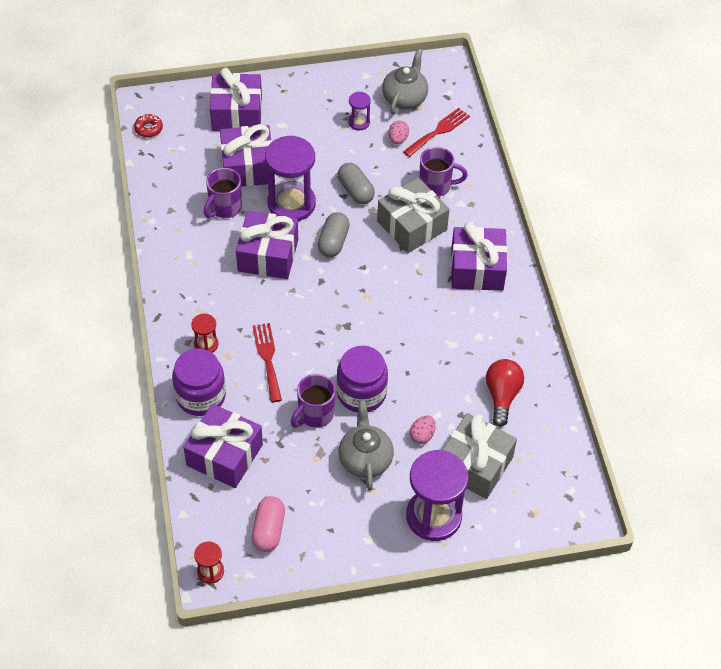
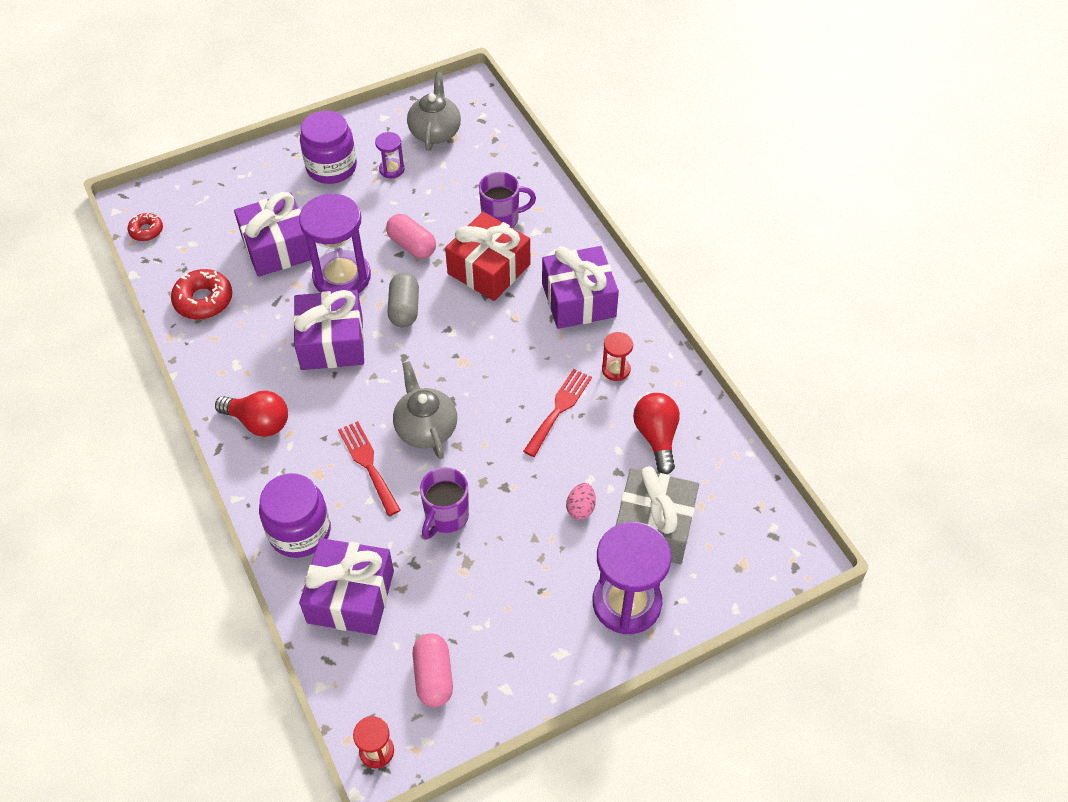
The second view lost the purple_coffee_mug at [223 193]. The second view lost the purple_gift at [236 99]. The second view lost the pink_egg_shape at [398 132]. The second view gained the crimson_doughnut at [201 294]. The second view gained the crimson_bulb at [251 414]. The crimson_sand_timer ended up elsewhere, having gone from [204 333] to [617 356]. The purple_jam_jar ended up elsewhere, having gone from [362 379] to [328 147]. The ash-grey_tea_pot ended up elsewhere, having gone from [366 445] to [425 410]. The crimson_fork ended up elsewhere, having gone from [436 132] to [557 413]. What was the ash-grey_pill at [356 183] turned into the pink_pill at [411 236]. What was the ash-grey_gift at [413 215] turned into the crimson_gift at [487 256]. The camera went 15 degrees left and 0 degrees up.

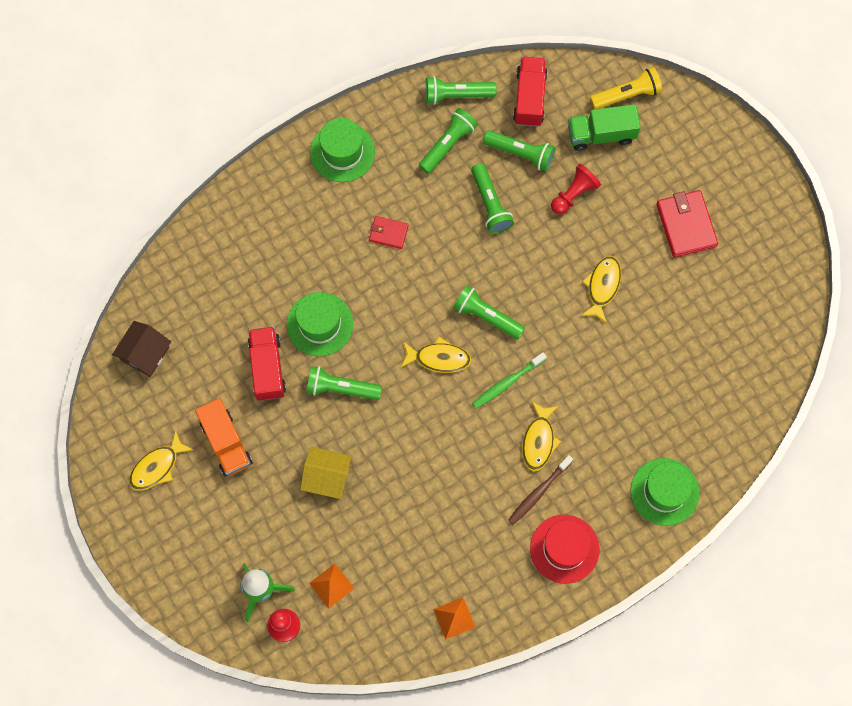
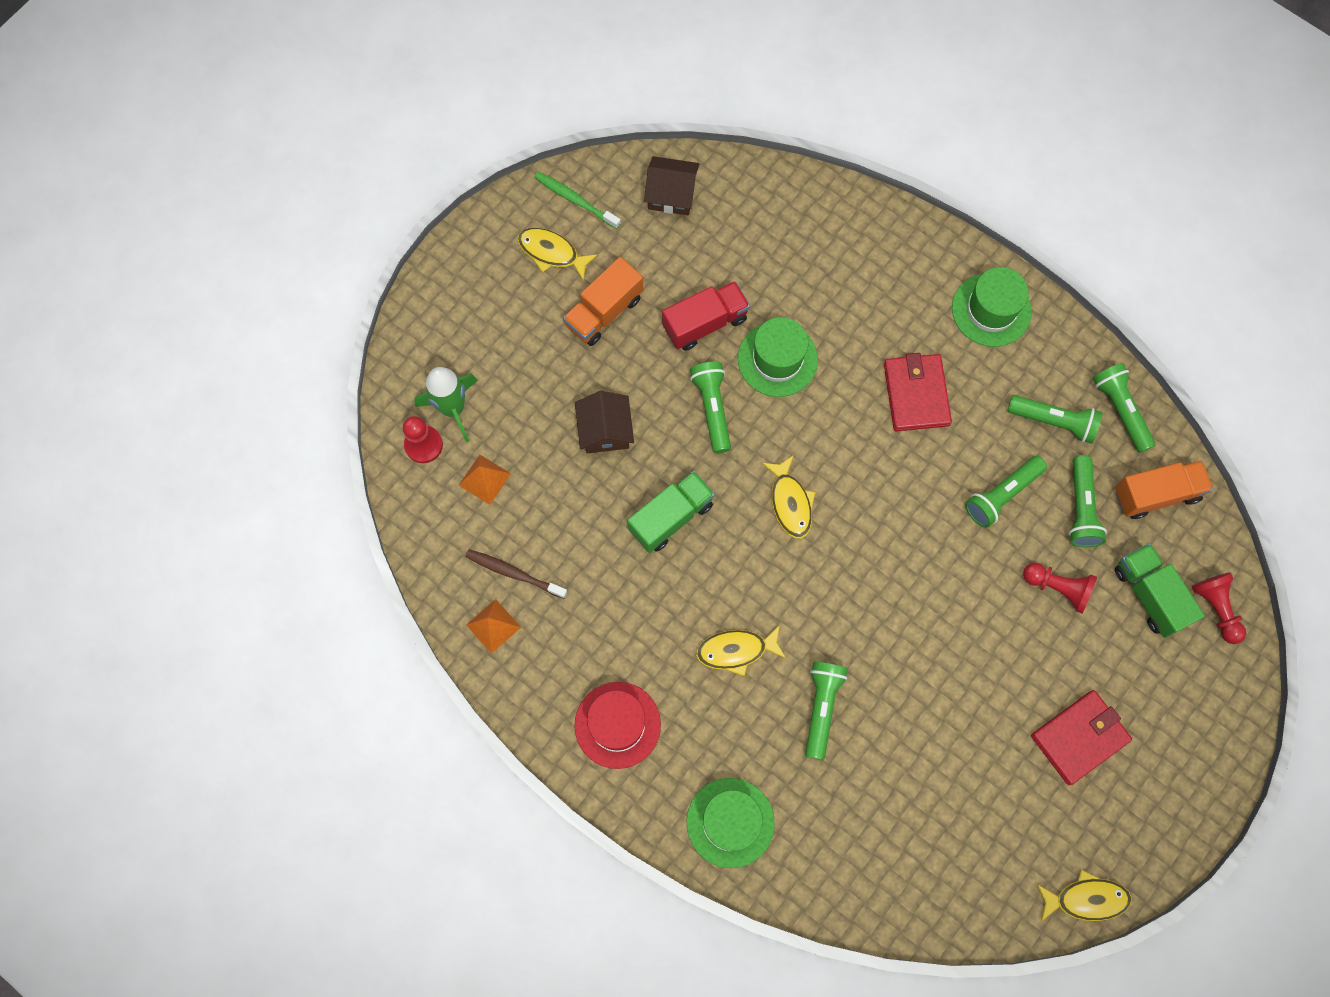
The second view gained the emerald_lorry at [671 512]. The emerald_torch ended up elsewhere, having gone from [489 312] to [826 711]. The emerald_dental_brush ended up elsewhere, having gone from [509 380] to [577 200]. The brown_dental_brush ended up elsewhere, having gone from [540 490] to [516 574]. The bright_yellow_fish ended up elsewhere, having gone from [601 289] to [1084 895]. Where the bright_yellow_torch stood at [626 88], the crimson_game_pawn came to stand at [1219 608]. What was the bright_yellow_house at [326 473] turned into the brown_house at [604 422]. What was the crimson_lorry at [530 91] turned into the orange_lorry at [1164 489]. The size of the crimson_billfold at [389 232] changed by a factor of 1.75. The camera went 70 degrees right and 0 degrees up.

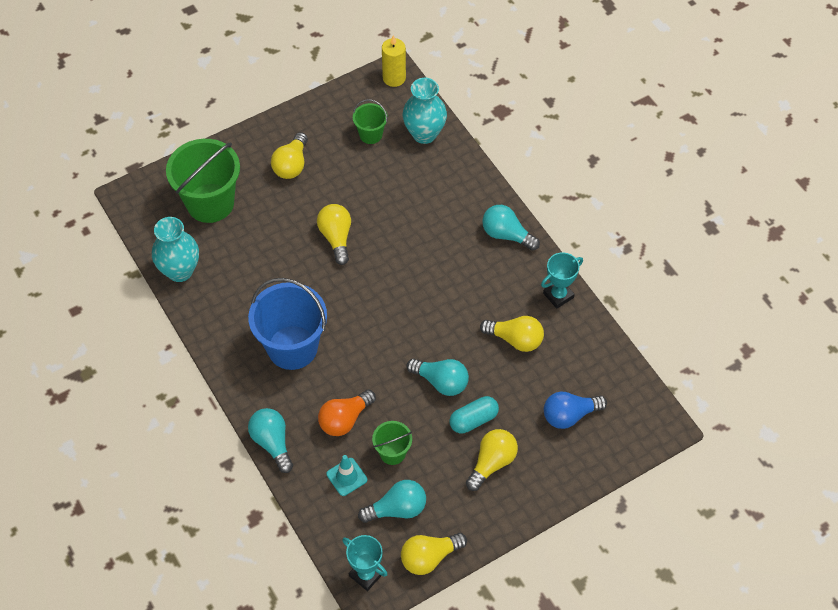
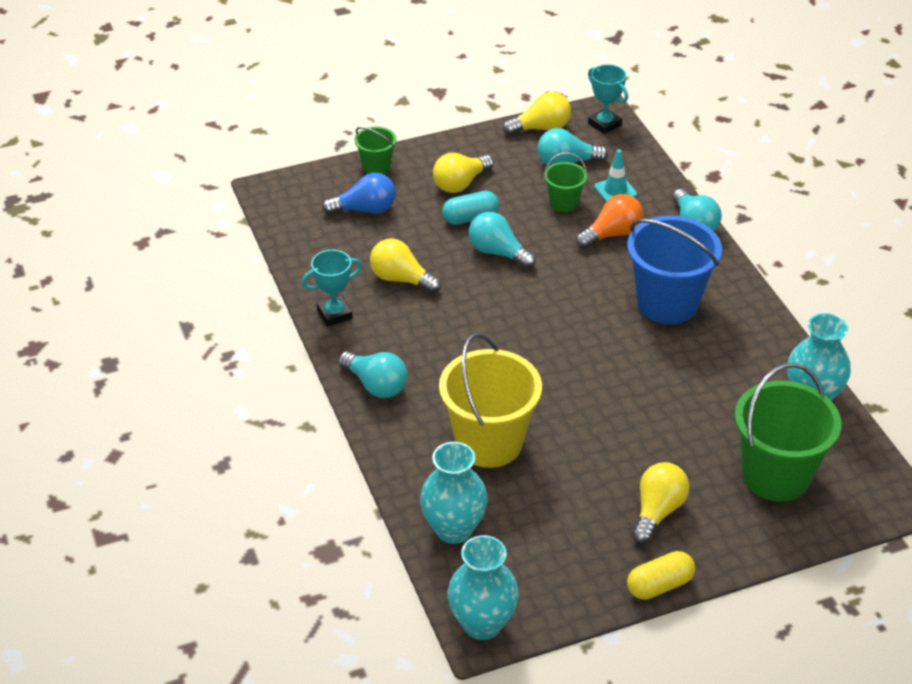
The second view lost the bright_yellow_bulb at [334 234]. The second view gained the bright_yellow_bucket at [490 400]. The second view gained the bright_yellow_pill at [661 575]. The emerald_bucket ended up elsewhere, having gone from [370 121] to [375 150]. Where the bright_yellow_wax_candle stood at [394 61], the teal_flower_vase came to stand at [483 587]. The camera went 170 degrees left and 15 degrees down.

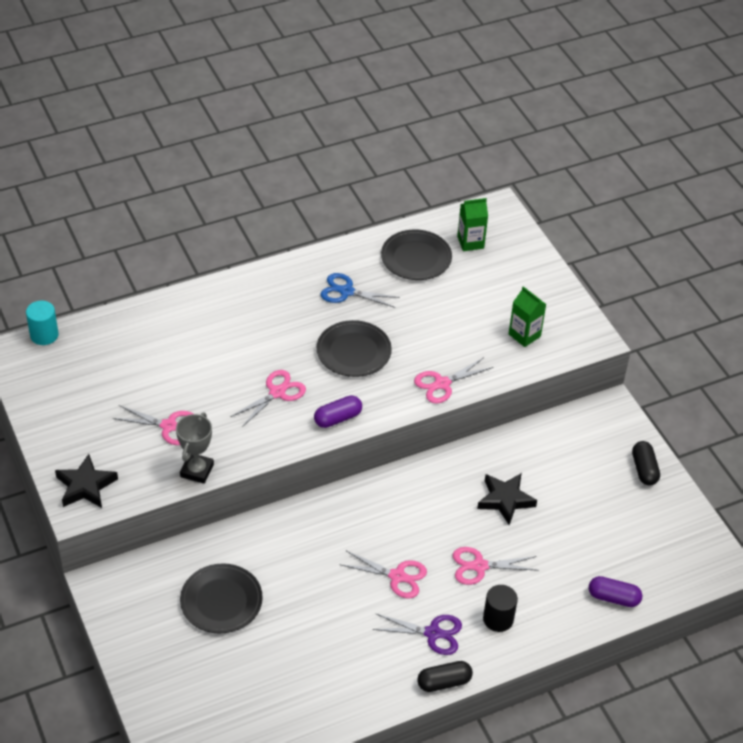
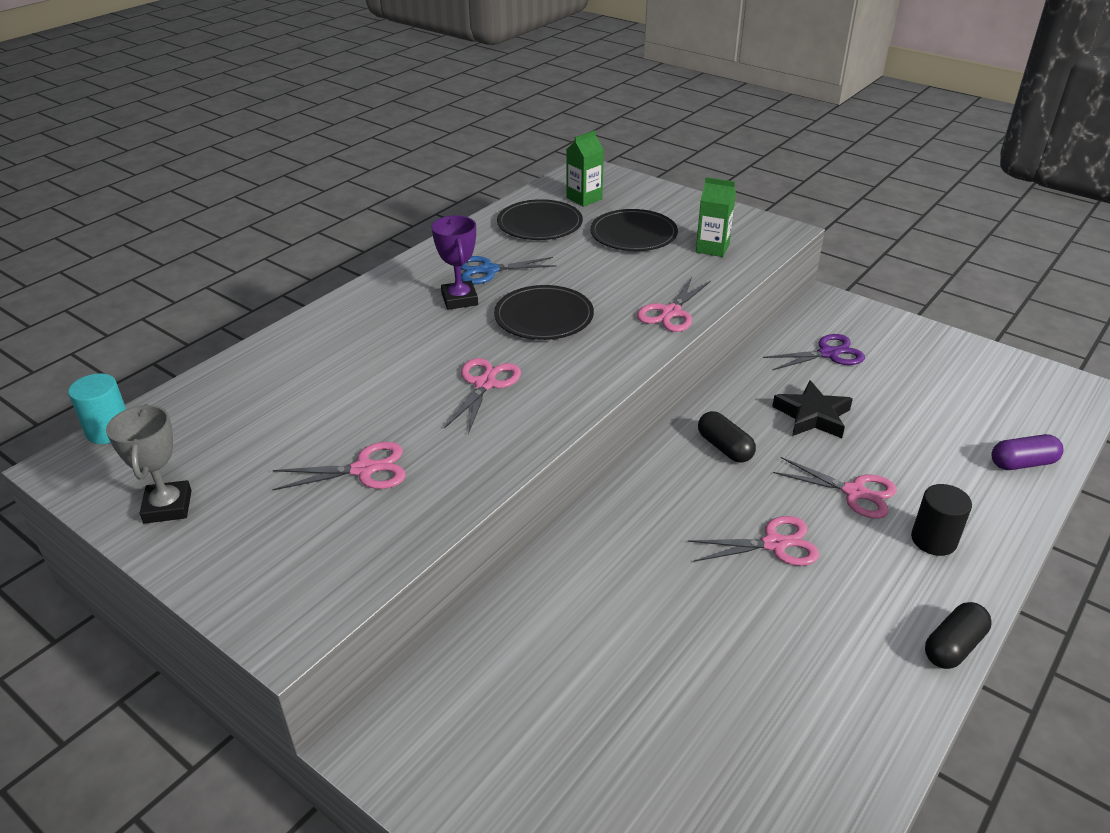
The second view lost the black_five-pointed_star at [86 481]. The second view lost the purple_pill at [338 411]. The second view gained the purple_trophy at [455 262]. The ash-grey_trophy ended up elsewhere, having gone from [195 448] to [149 464]. The black_dinner_plate ended up elsewhere, having gone from [221 598] to [634 230]. The purple_pair_of_scissors ended up elsewhere, having gone from [417 634] to [814 352]. The black_pill ended up elsewhere, having gone from [646 463] to [727 437]. The pink_pair_of_scissors at [496 566] ended up facing another way, 120 degrees counterclockwise from before. The camera went 25 degrees left and 10 degrees down.

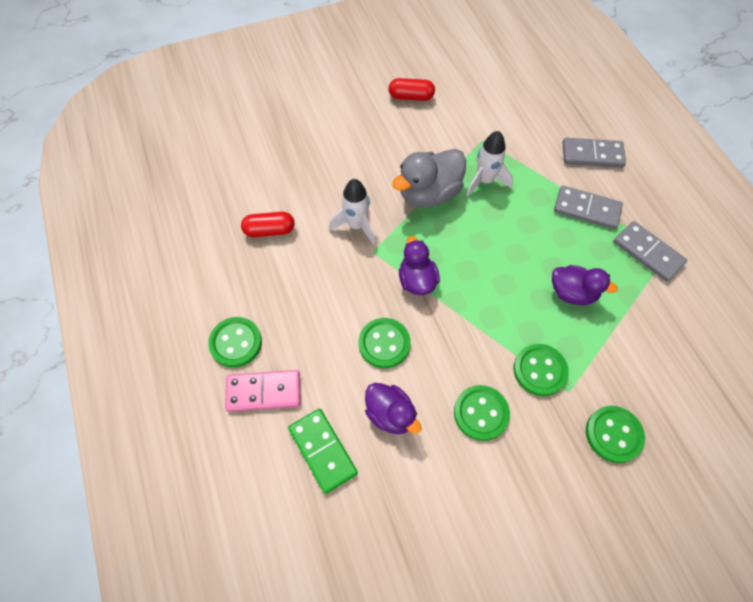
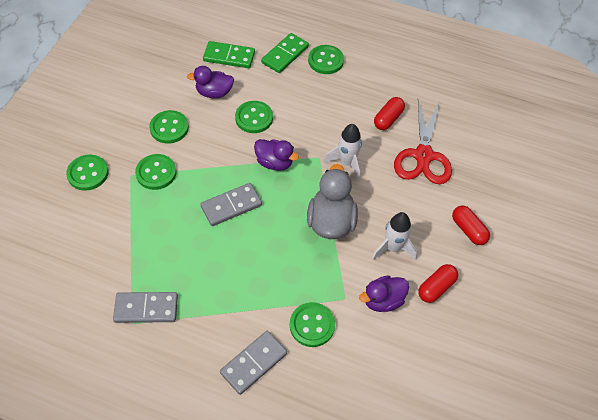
The second view gained the emerald_sewing_button at [312 324]. The second view gained the crimson_pair_of_scissors at [423 141]. The second view gained the crimson_pill at [471 225]. The white_rocket ended up elsewhere, having gone from [489 163] to [394 236]. The purple_rubber_duck ended up elsewhere, having gone from [585 285] to [384 293]. The ash-grey_domino_tile ended up elsewhere, having gone from [588 207] to [231 204]. What was the pink_domino_tile at [263 391] turned into the emerald_domino_tile at [285 53]. The camera went 130 degrees right and 5 degrees down.

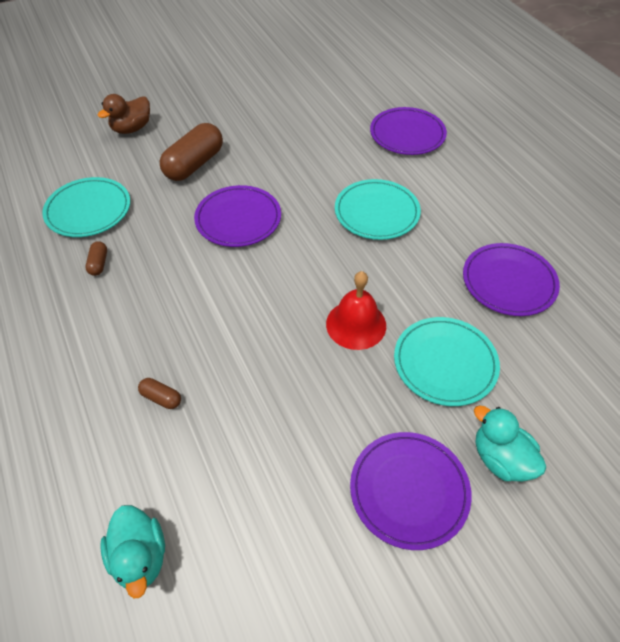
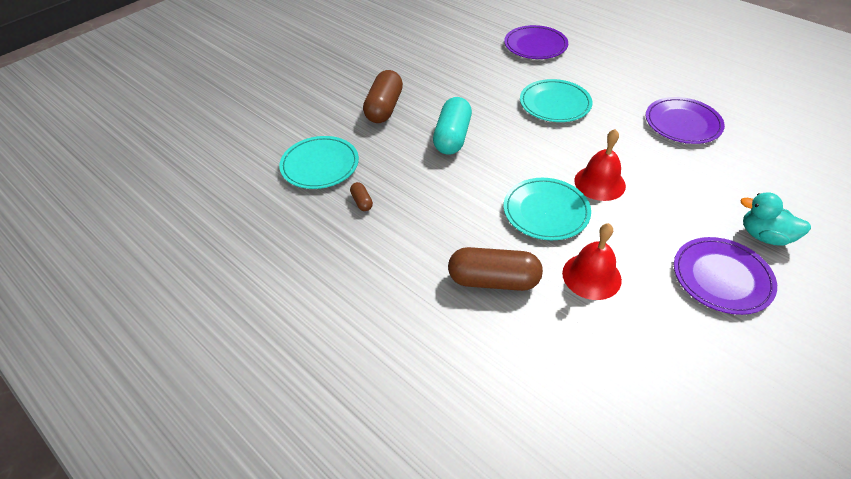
The second view lost the brown_rubber_duck at [124 114]. The second view lost the teal_rubber_duck at [132 551]. The second view gained the crimson_school_bell at [592 261]. The teal_dinner_plate ended up elsewhere, having gone from [447 361] to [547 209]. Where the purple_dinner_plate stood at [237 216], the teal_pill came to stand at [452 126]. The size of the brown_pill at [159 393] changed by a factor of 2.21. The camera went 20 degrees left and 5 degrees down.

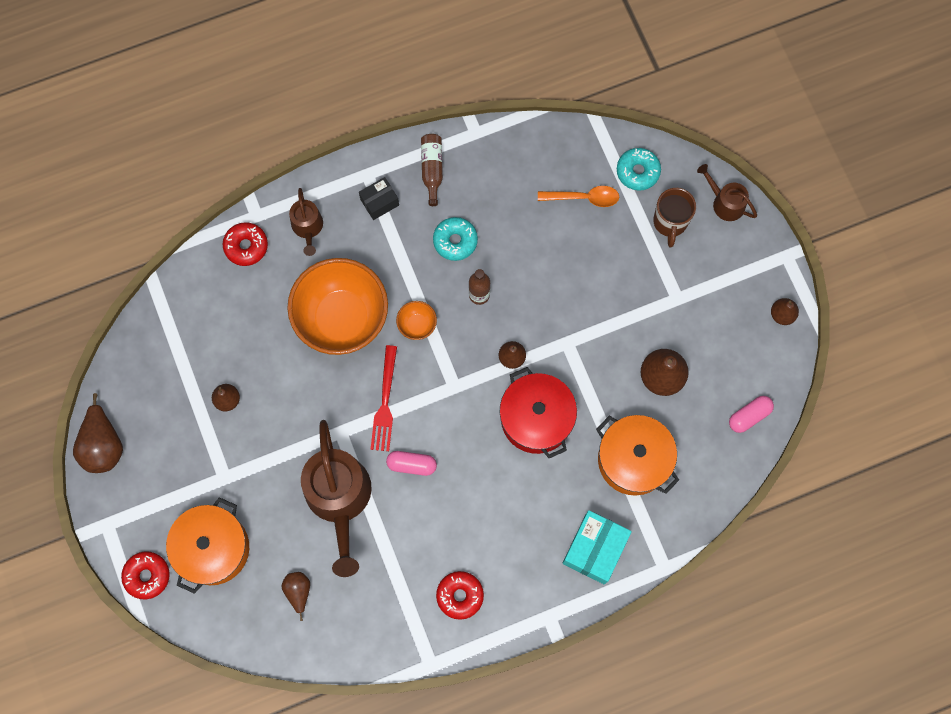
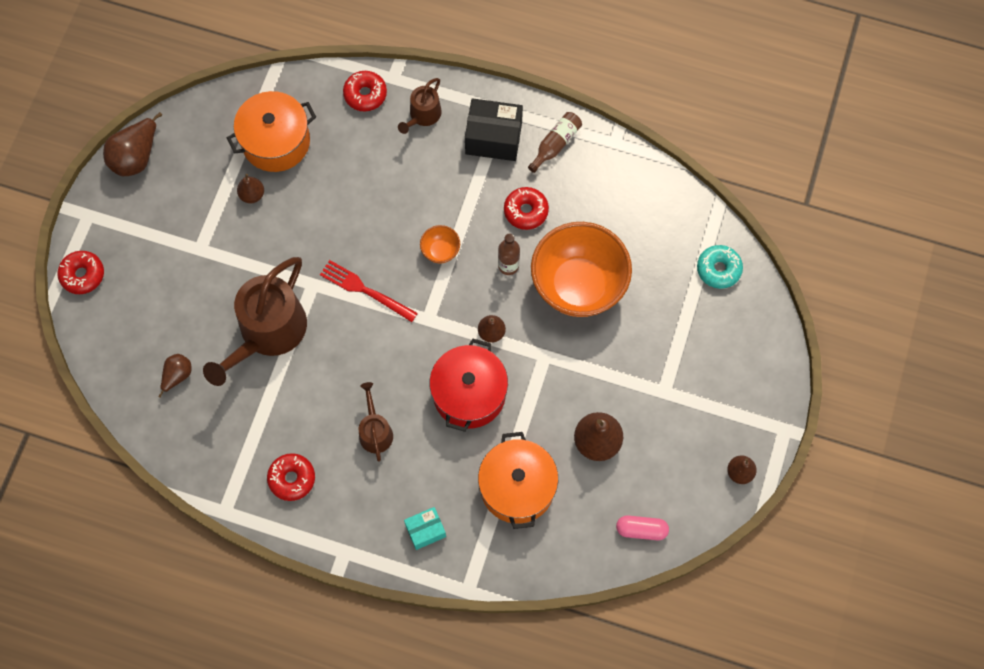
The second view lost the pink_pill at [411 463]. The second view lost the orange_tablespoon at [578 196]. The second view lost the brown_coffee_mug at [674 218]. The orange_cooking_pot ended up elsewhere, having gone from [207 545] to [271 131]. The orange_deep_dish ended up elsewhere, having gone from [337 306] to [581 269]. The brown_watering_can ended up elsewhere, having gone from [727 192] to [376 422]. What was the teal_doughnut at [455 239] turned into the crimson_doughnut at [526 208]. The crimson_fork at [384 398] ended up facing another way, 75 degrees clockwise from before. The size of the black_package at [379 198] changed by a factor of 1.70. The size of the teal_package at [597 547] changed by a factor of 0.59. The camera went 40 degrees right and 5 degrees down.

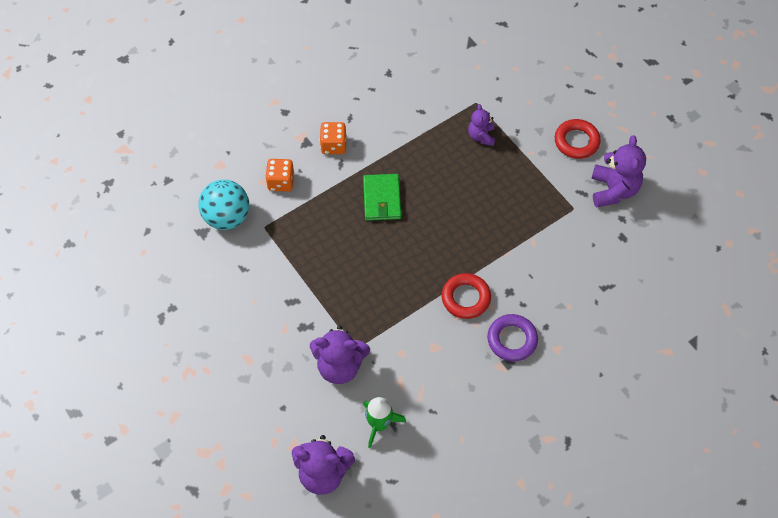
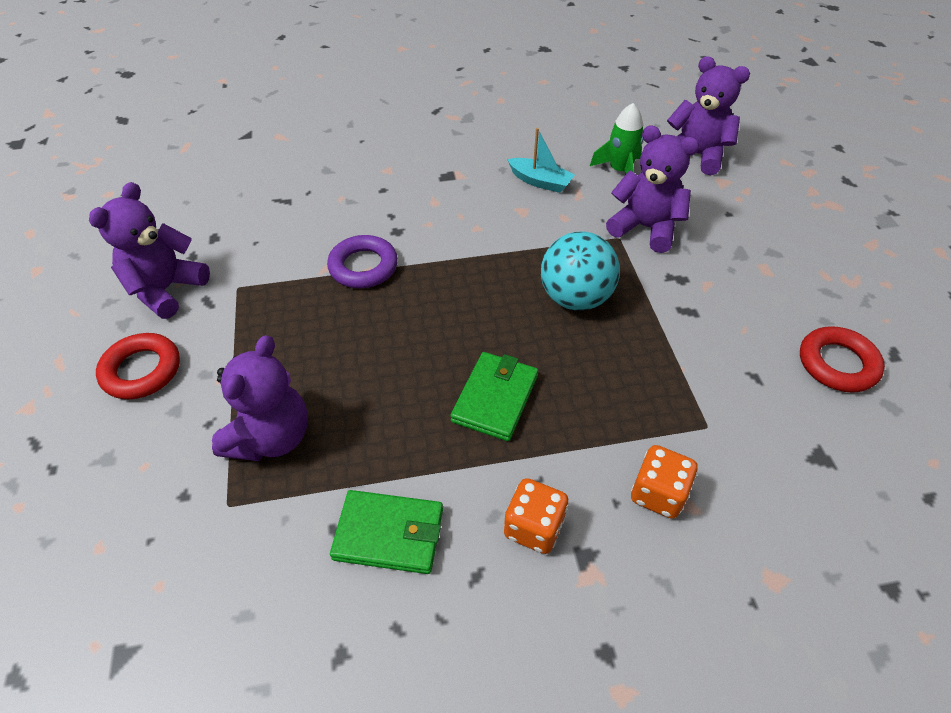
The second view gained the emerald_billfold at [386 532]. The second view gained the teal_sailboat at [541 160]. The teal_play_ball ended up elsewhere, having gone from [224 205] to [580 271]. The crimson_torus ended up elsewhere, having gone from [466 296] to [842 359]. The purple_torus ended up elsewhere, having gone from [512 337] to [362 261]. The size of the purple_teddy at [481 125] changed by a factor of 1.68. The camera went 155 degrees left and 10 degrees down.

